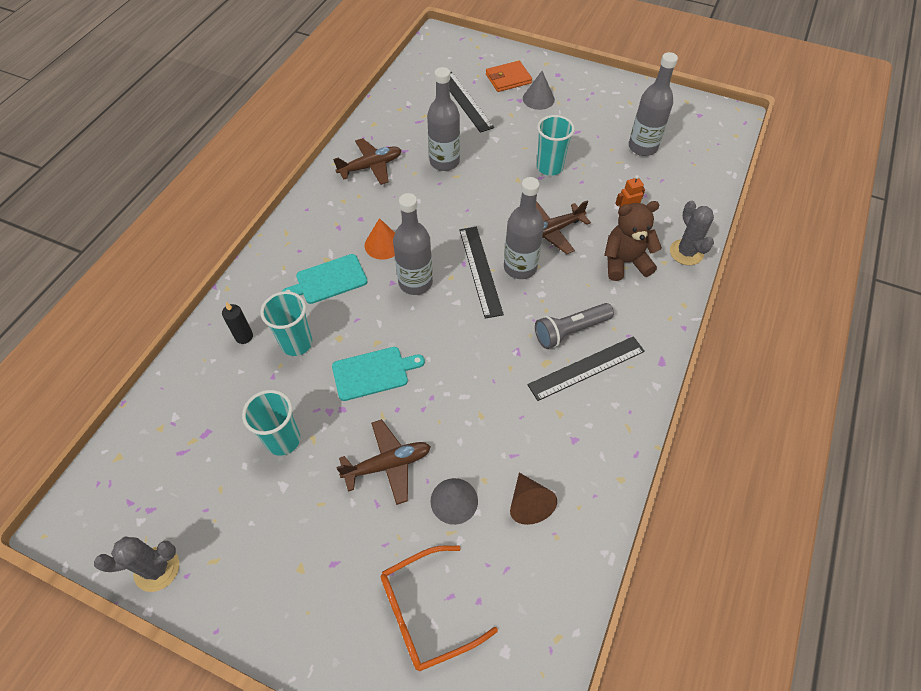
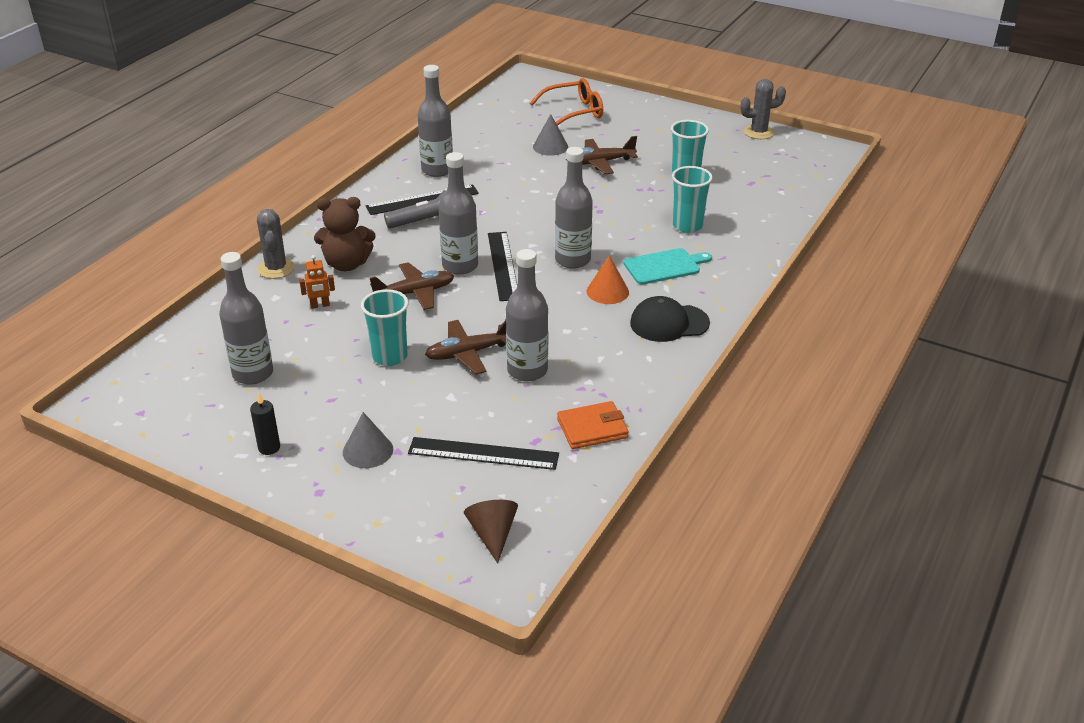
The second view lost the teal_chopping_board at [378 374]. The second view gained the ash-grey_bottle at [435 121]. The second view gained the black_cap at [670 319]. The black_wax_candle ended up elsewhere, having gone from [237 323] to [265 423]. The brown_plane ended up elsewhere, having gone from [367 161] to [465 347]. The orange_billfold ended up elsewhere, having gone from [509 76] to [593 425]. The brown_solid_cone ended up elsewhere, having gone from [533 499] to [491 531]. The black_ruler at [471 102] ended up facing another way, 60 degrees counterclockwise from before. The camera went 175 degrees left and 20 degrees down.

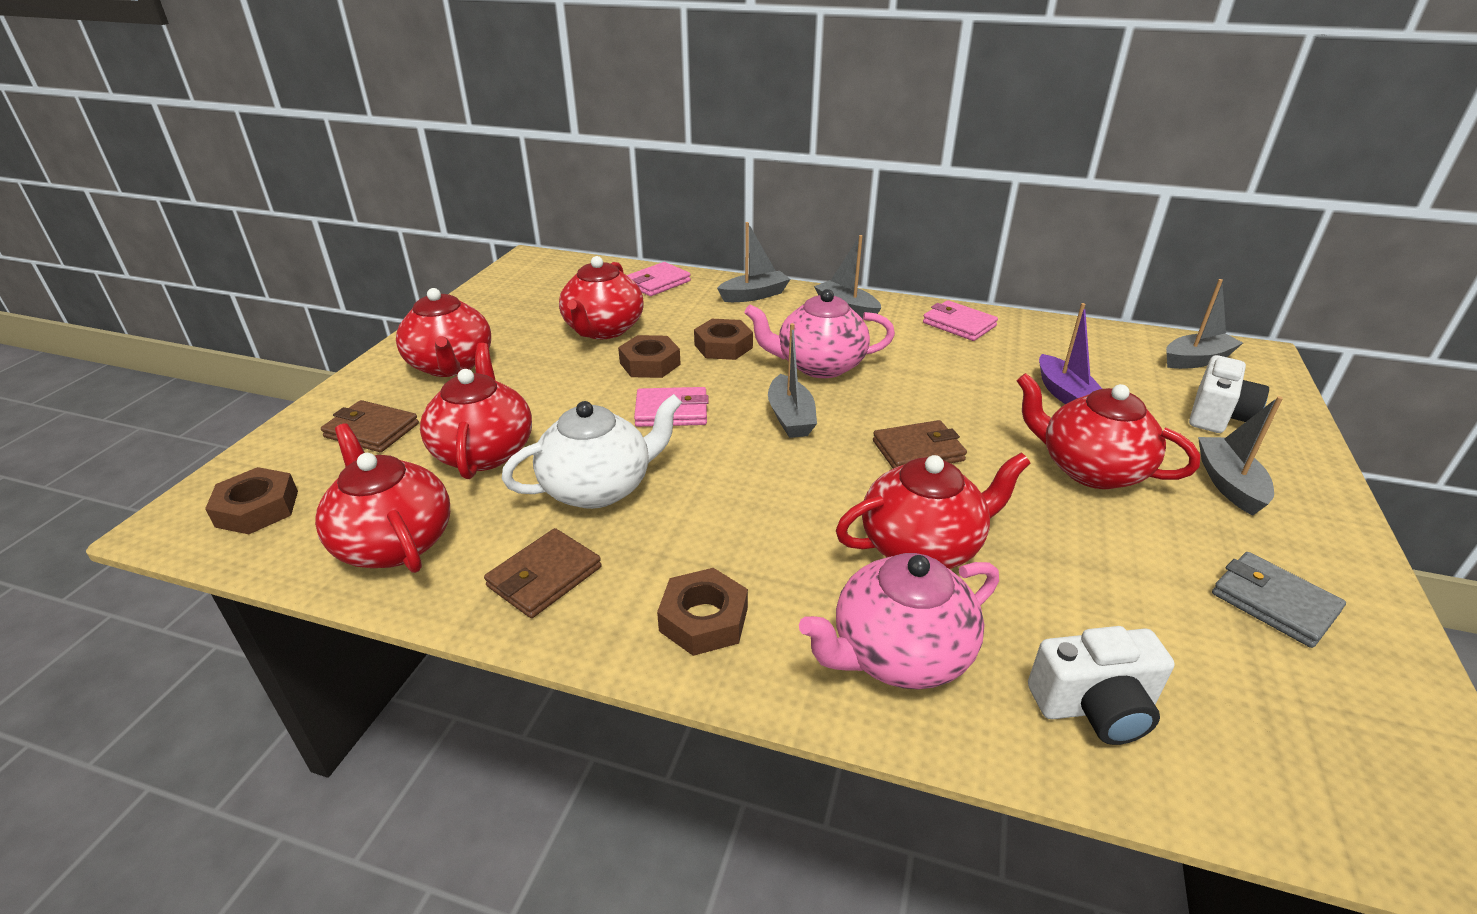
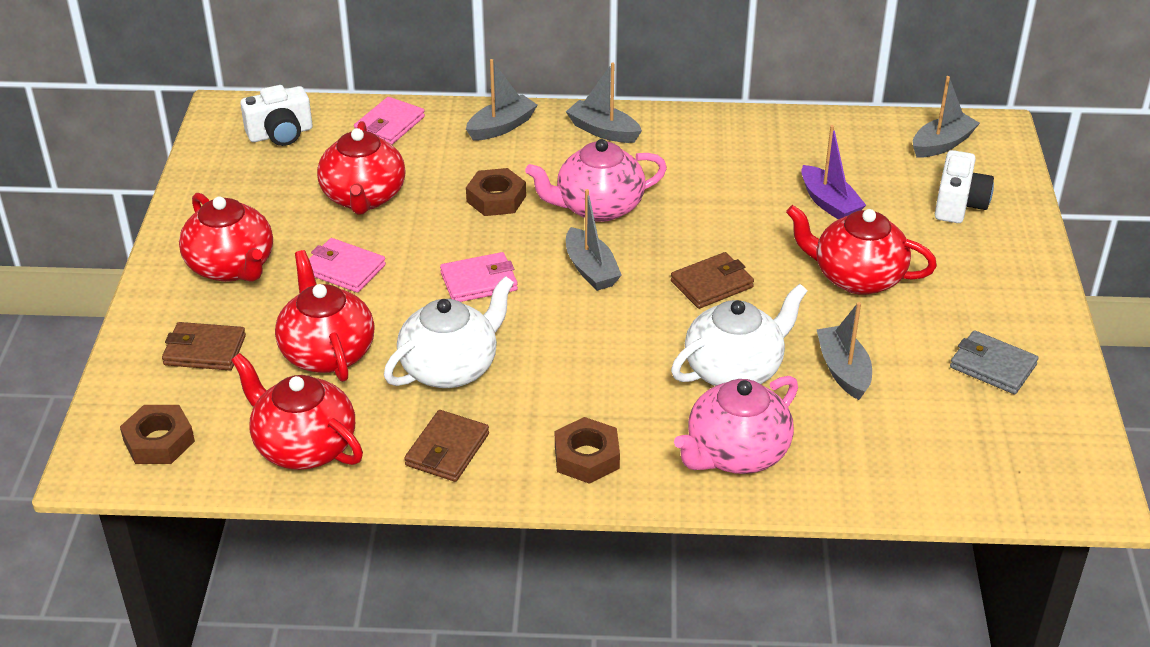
The second view lost the brown_hexagon_nut at [649 356]. The pink_billfold ended up elsewhere, having gone from [960 320] to [347 265]. The white_camera ended up elsewhere, having gone from [1101 685] to [276 115]. The ash-grey_sailboat ended up elsewhere, having gone from [1240 455] to [844 351]. What was the crimson_tea_pot at [933 511] turned into the white_tea_pot at [739 335]. The camera went 15 degrees left and 5 degrees up.

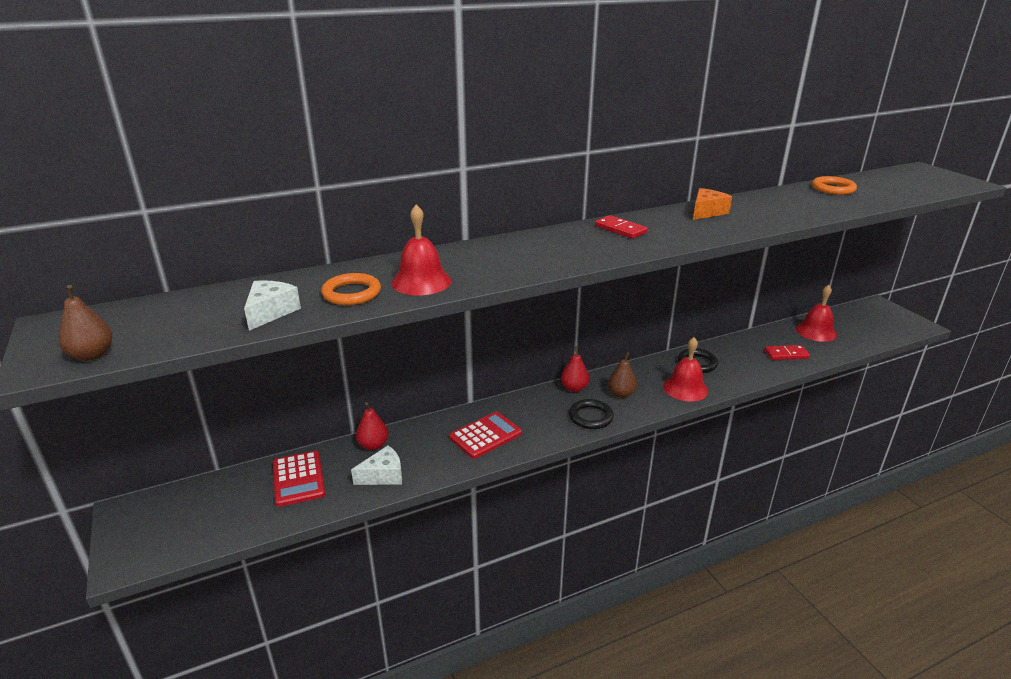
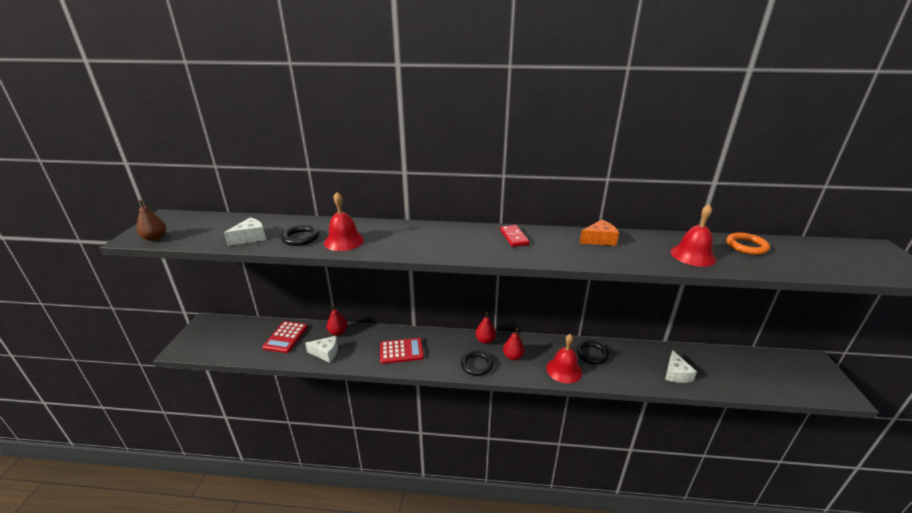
The crimson_school_bell ended up elsewhere, having gone from [816 313] to [693 235]. Where the crimson_domino_tile stood at [787 352], the white_piece_of_cheese came to stand at [681 366]. What was the orange_torus at [351 289] turned into the black_torus at [300 235]. What was the brown_pear at [622 375] turned into the crimson_pear at [514 344]. The camera went 30 degrees right and 0 degrees up.

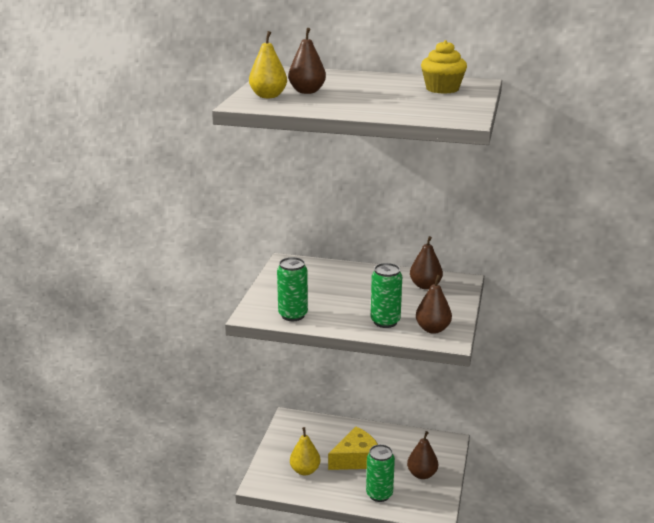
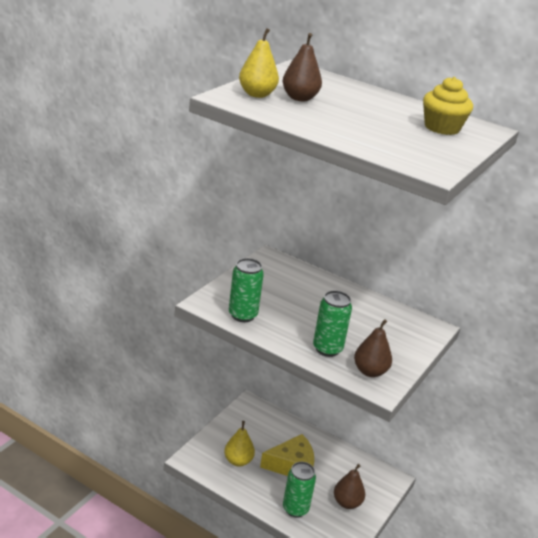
The second view lost the brown_pear at [426 262]. The camera went 15 degrees right and 5 degrees up.

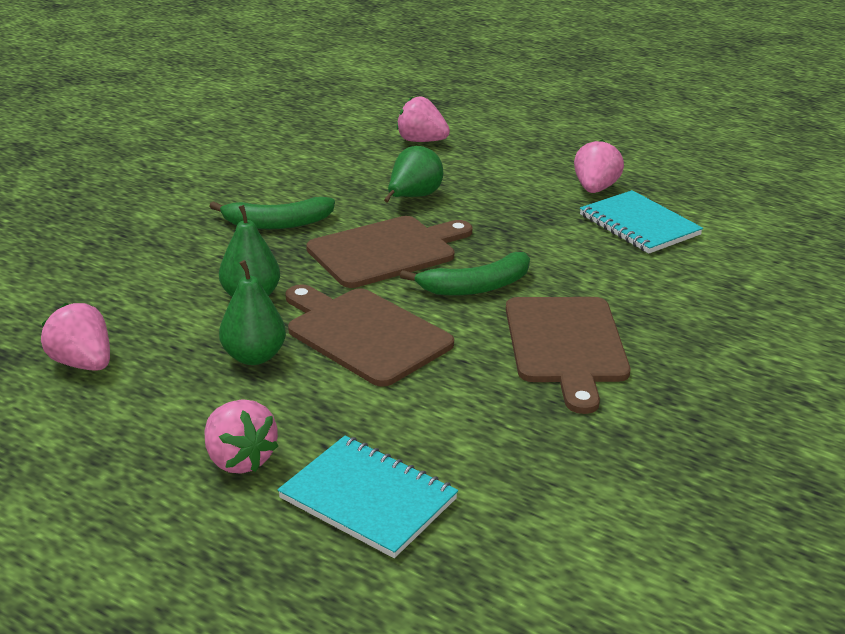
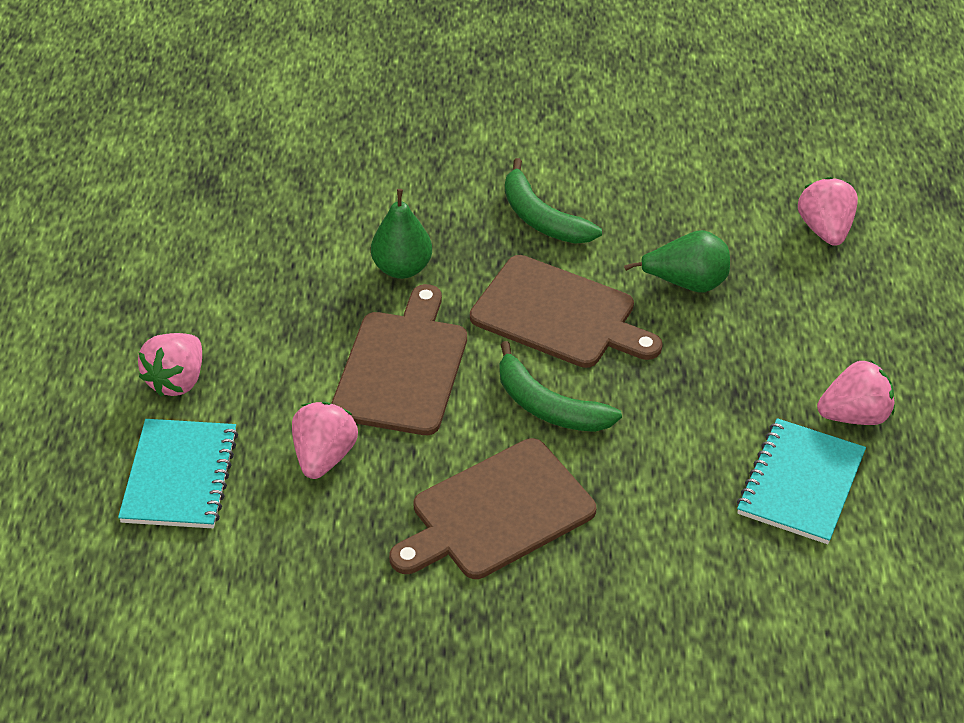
The second view lost the emerald_pear at [252 312]. The pink_toy_strawberry ended up elsewhere, having gone from [75 337] to [325 440]. The camera went 60 degrees right and 15 degrees up.

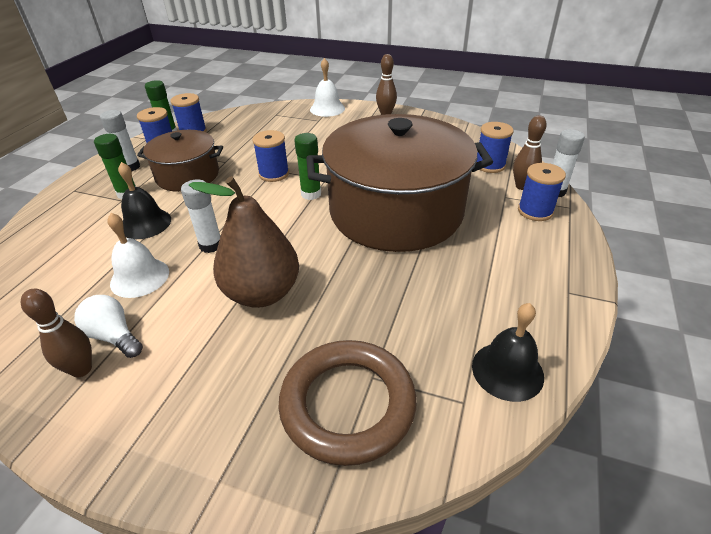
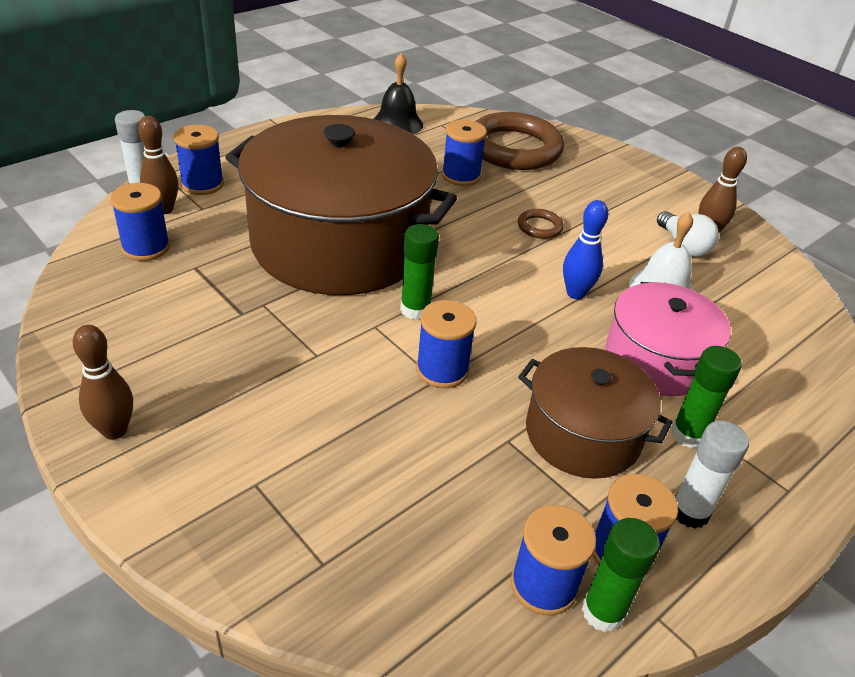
The second view lost the white_school_bell at [327 87]. The second view gained the royal_blue_spool at [464 153]. Where the black_school_bell stood at [144 200], the pink_cooking_pot came to stand at [668 339]. Where the white_stick_of_glue stood at [201 216], the royal_blue_bowling_pin came to stand at [585 249]. Where the brown_pear stood at [244 242], the brown_torus came to stand at [541 224]. The camera went 155 degrees left and 0 degrees up.

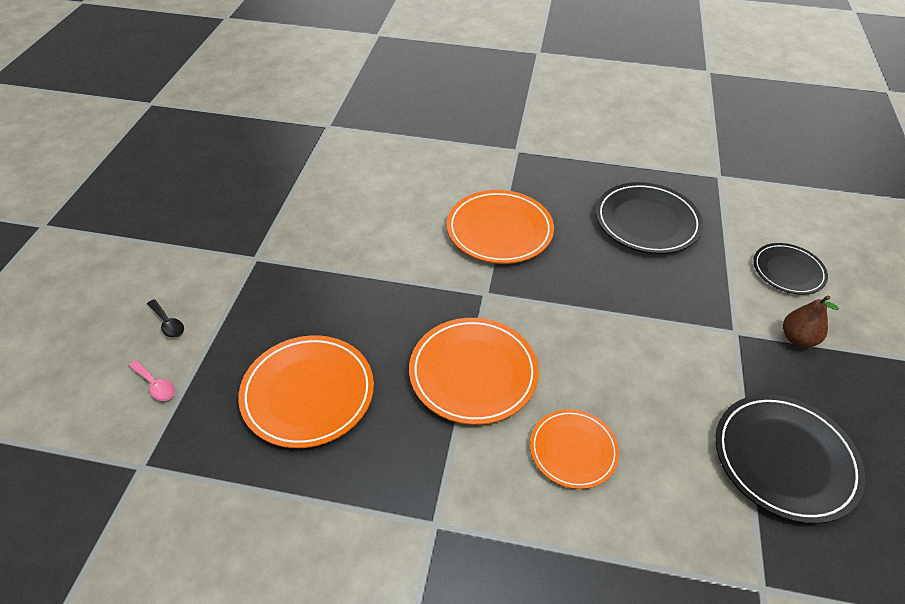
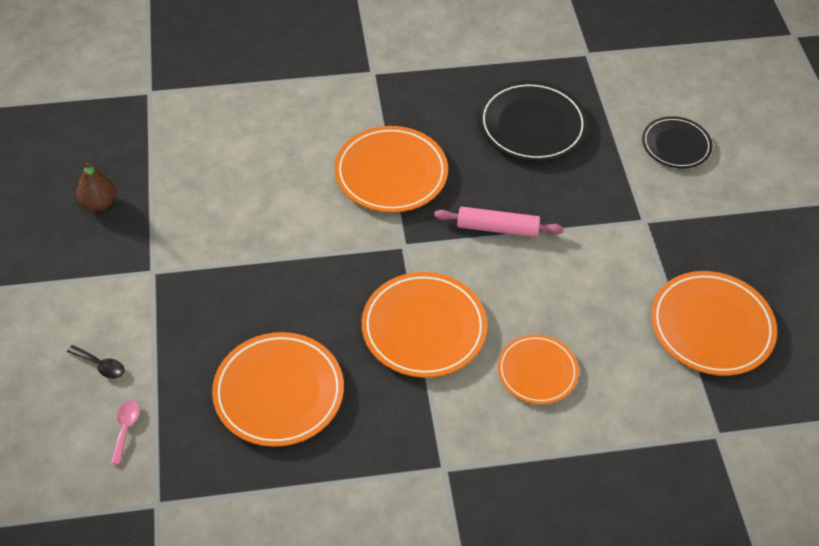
The second view gained the pink_rolling_pin at [499 222]. The brown_pear ended up elsewhere, having gone from [811 321] to [96 186]. What was the black_dinner_plate at [790 459] turned into the orange_dinner_plate at [714 323]. The pink_tablespoon at [152 380] ended up facing another way, 105 degrees counterclockwise from before. The camera went 20 degrees left and 5 degrees up.

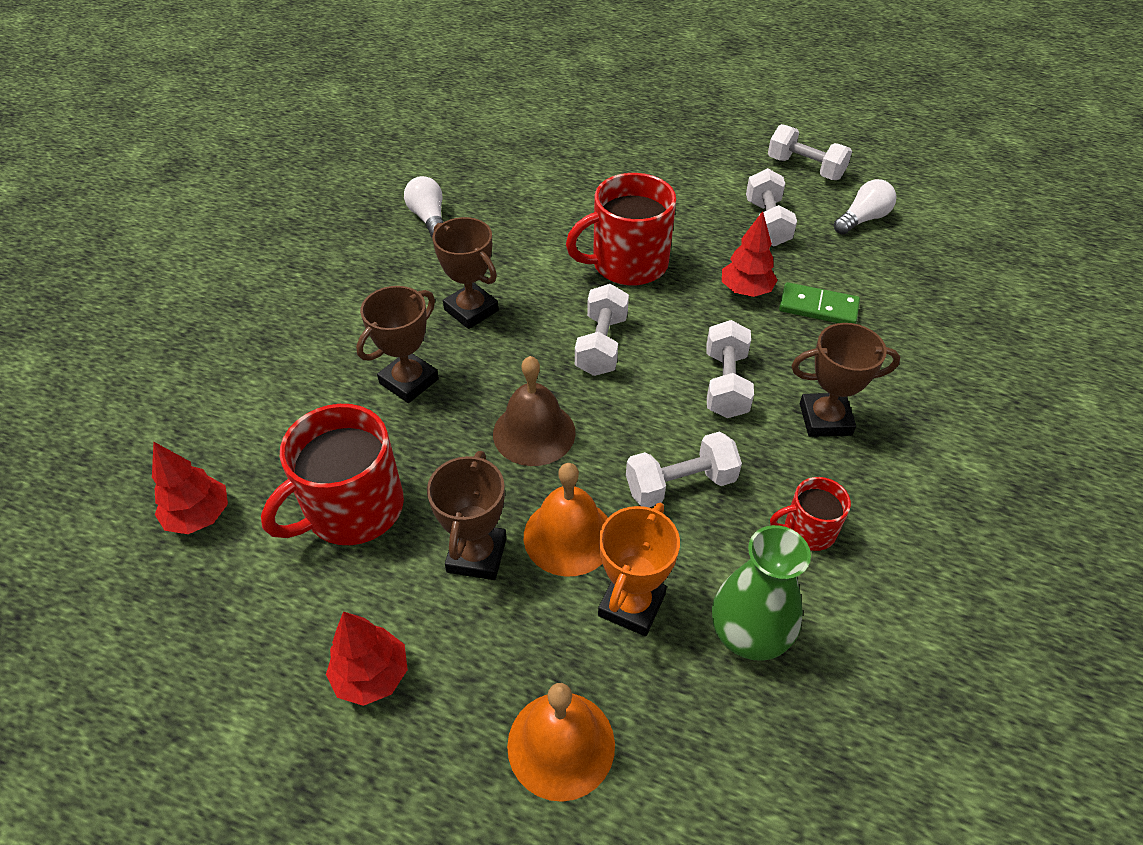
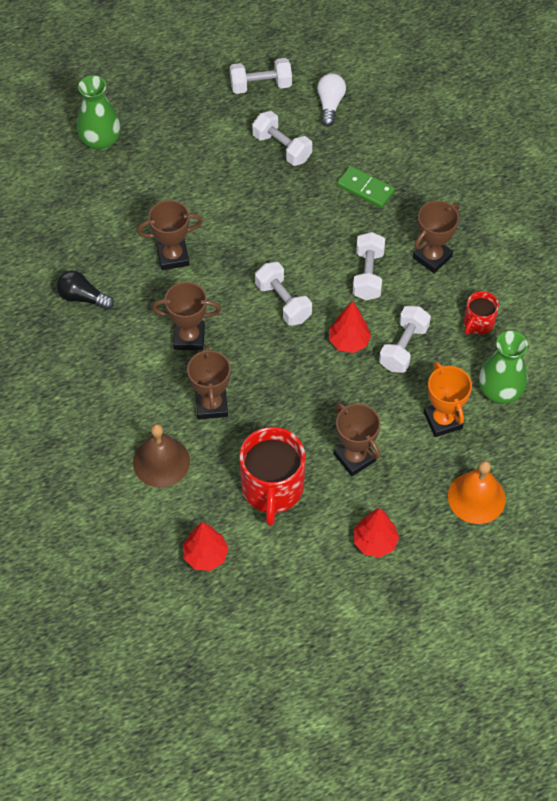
The second view lost the orange_school_bell at [566 519]. The second view lost the crimson_coffee_mug at [621 229]. The second view gained the emerald_flower_vase at [99 113]. The second view gained the brown_trophy at [170 235]. The brown_school_bell ended up elsewhere, having gone from [534 411] to [161 456]. The crimson_fir_tree ended up elsewhere, having gone from [749 254] to [350 327]. What was the white_bulb at [423 206] turned into the black_bulb at [85 290]. The white_dumbbell at [730 369] ended up facing another way, 45 degrees clockwise from before. The emerald_domino_tile at [819 303] ended up facing another way, 60 degrees clockwise from before. The camera went 45 degrees left and 10 degrees up.

